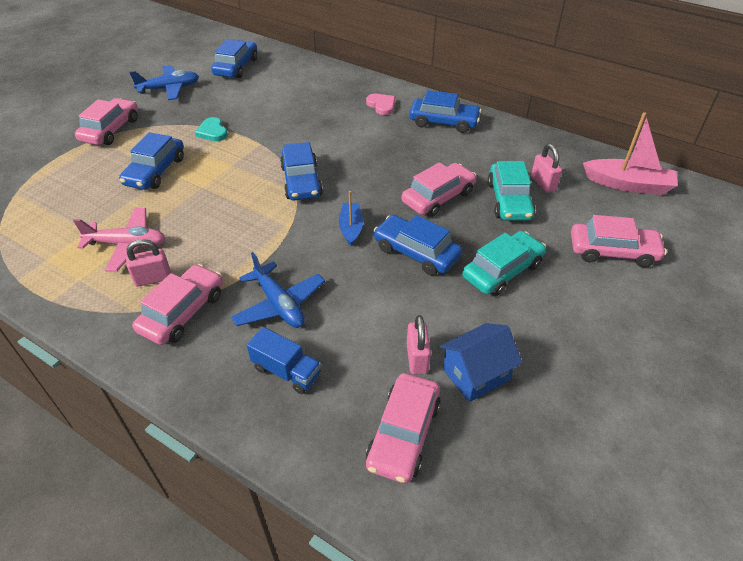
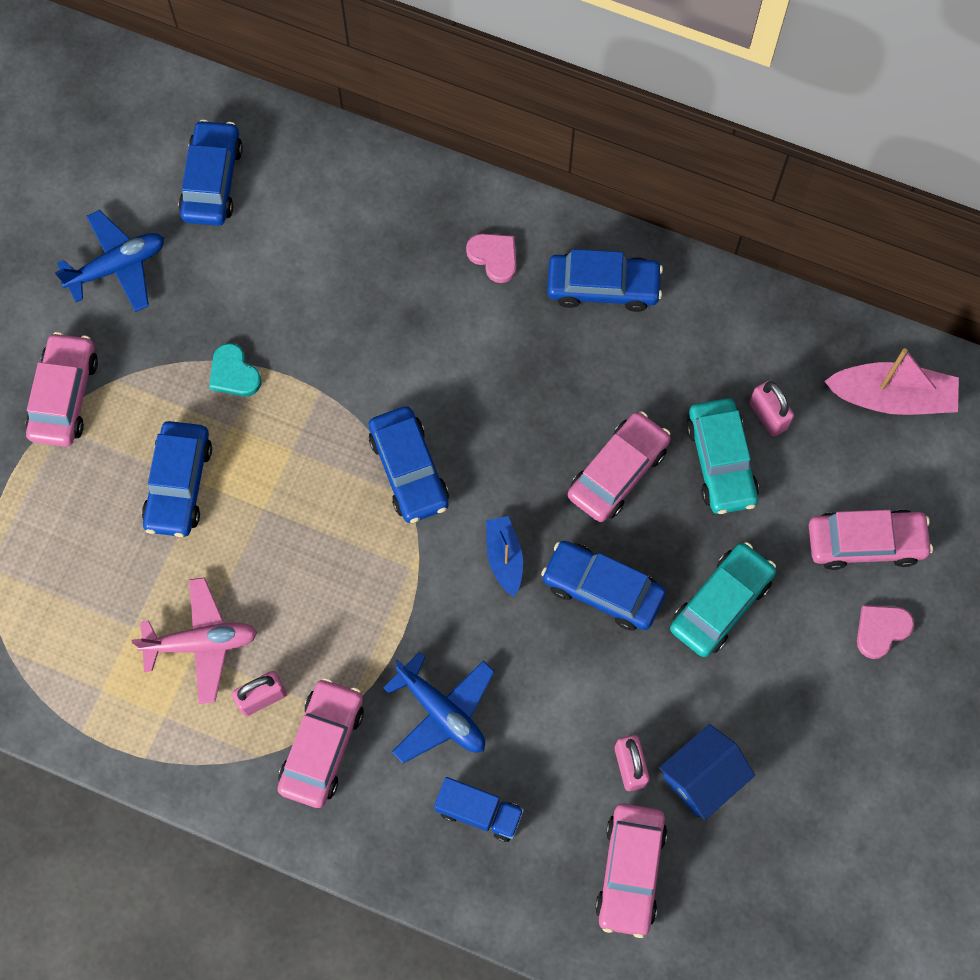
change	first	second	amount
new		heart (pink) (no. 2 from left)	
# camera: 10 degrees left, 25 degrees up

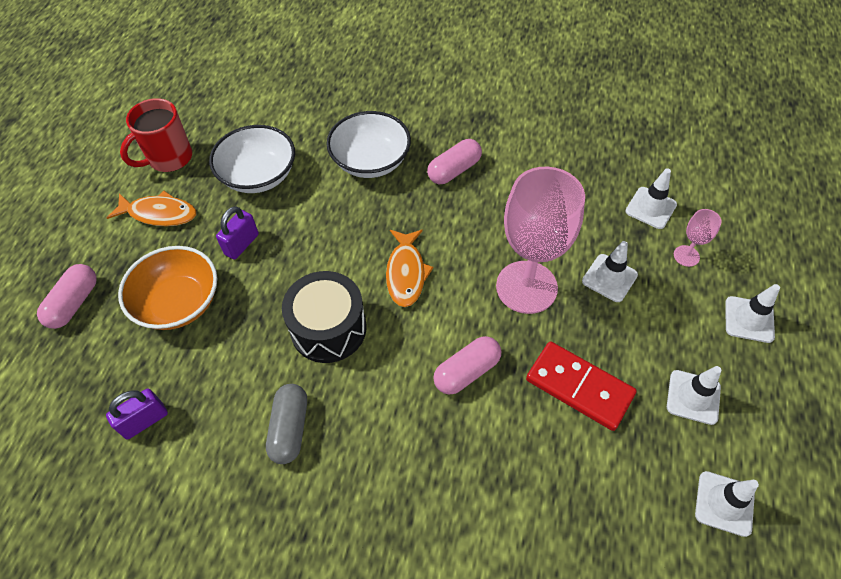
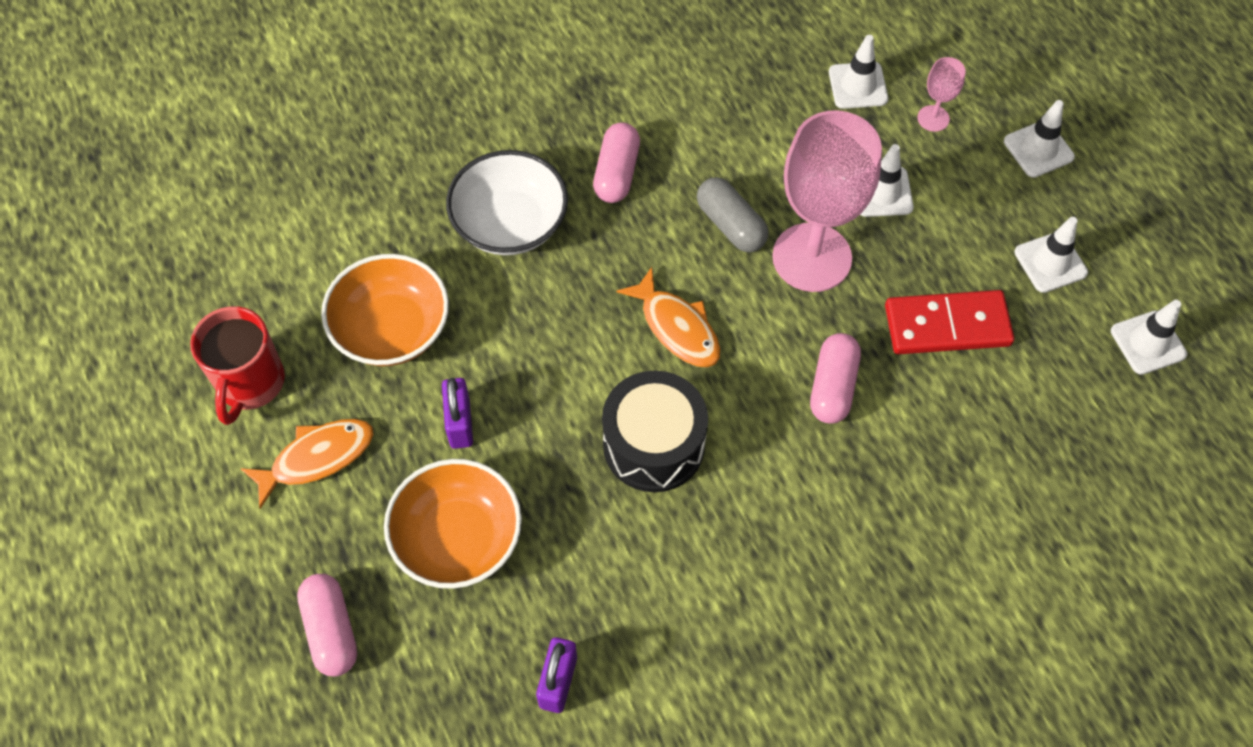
change	first	second	amount
repainted	bowl (white) (no. 1 from left)	bowl (orange) (no. 1 from left)	
shifted	capsule (grey)		
# camera: 40 degrees left, 5 degrees up

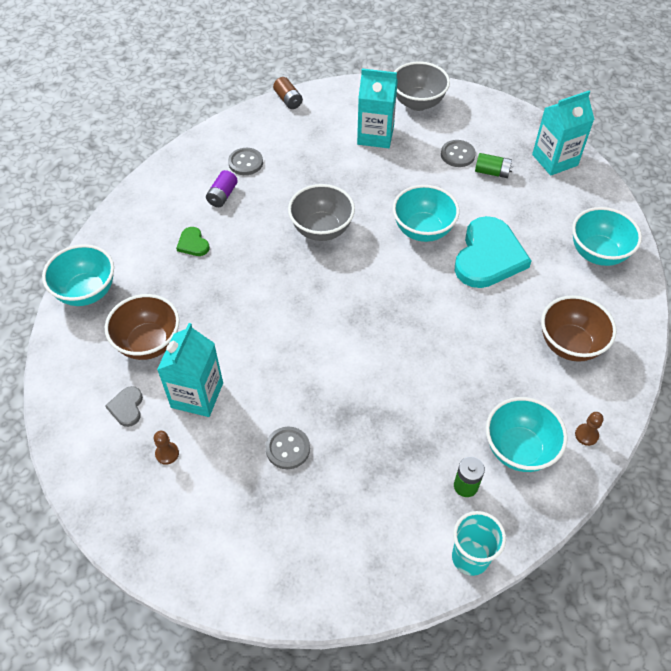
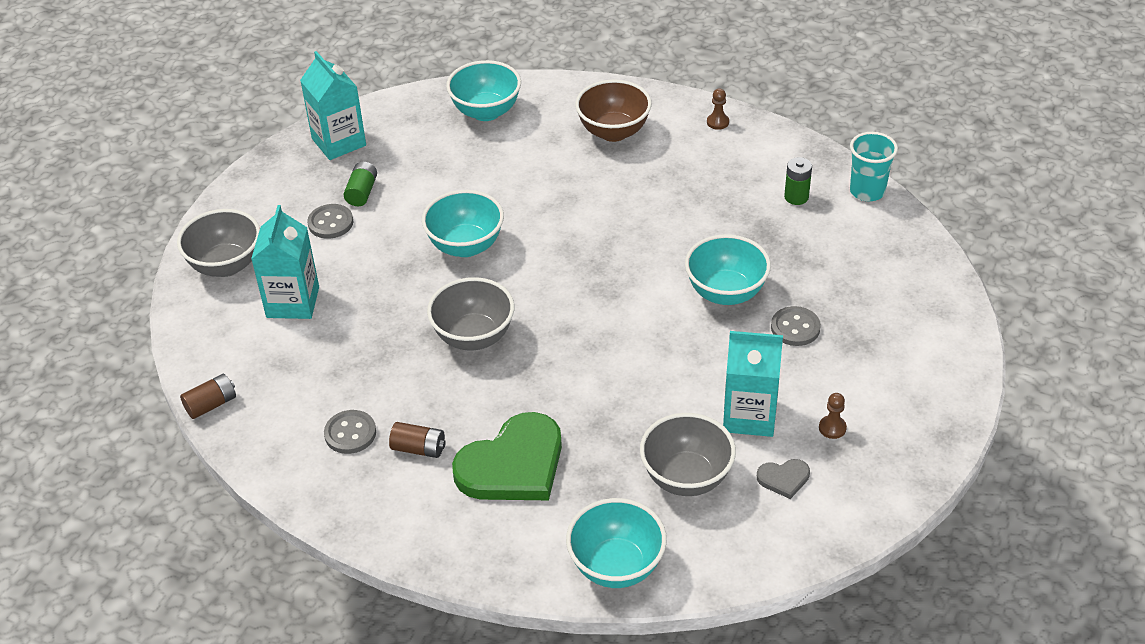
change	first	second	amount
repainted	battery (purple)	battery (brown) (no. 2 from left)	
gone	heart (turquoise)		
scaled	heart (green)		x2.28
repainted	bowl (brown) (no. 1 from left)	bowl (grey) (no. 3 from left)	
shifted	bowl (turquoise) (no. 3 from left in the first image)	bowl (turquoise) (no. 4 from left)	
# camera: 95 degrees left, 10 degrees down

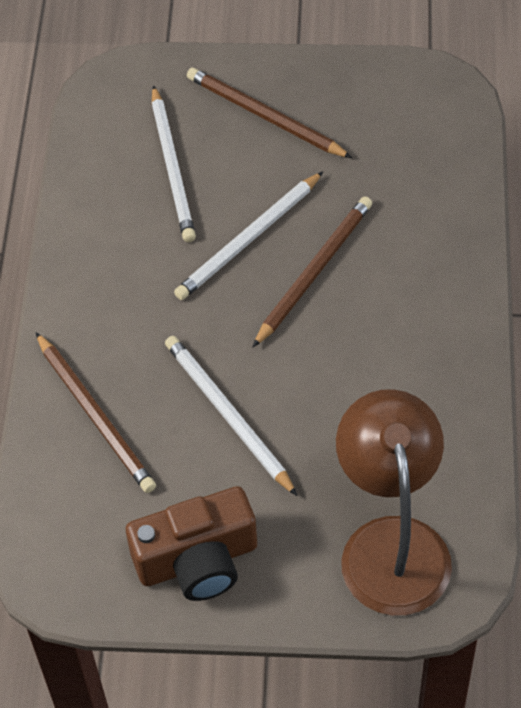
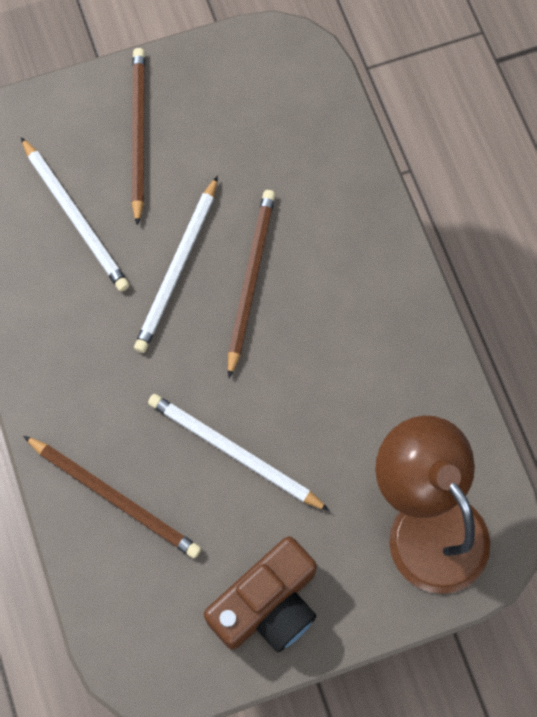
change	first	second	amount
rotated	pencil (brown) (no. 2 from left)		75 degrees clockwise
# camera: 25 degrees left, 15 degrees up

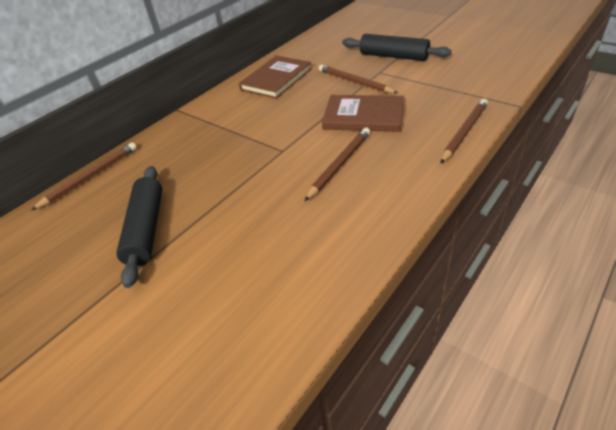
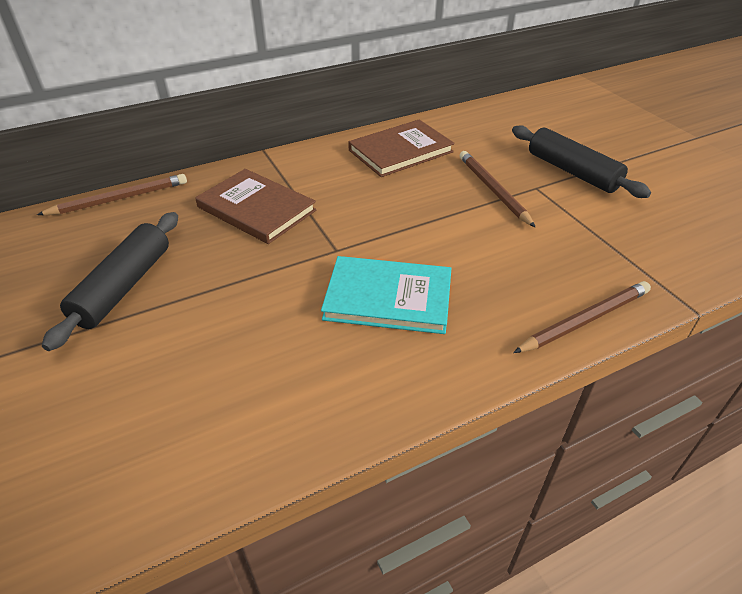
change	first	second	amount
shifted	book (brown) (no. 2 from left in the first image)	book (brown) (no. 1 from left)	
swapped	pencil (brown) (no. 2 from left)	book (turquoise)	
# camera: 20 degrees right, 0 degrees up

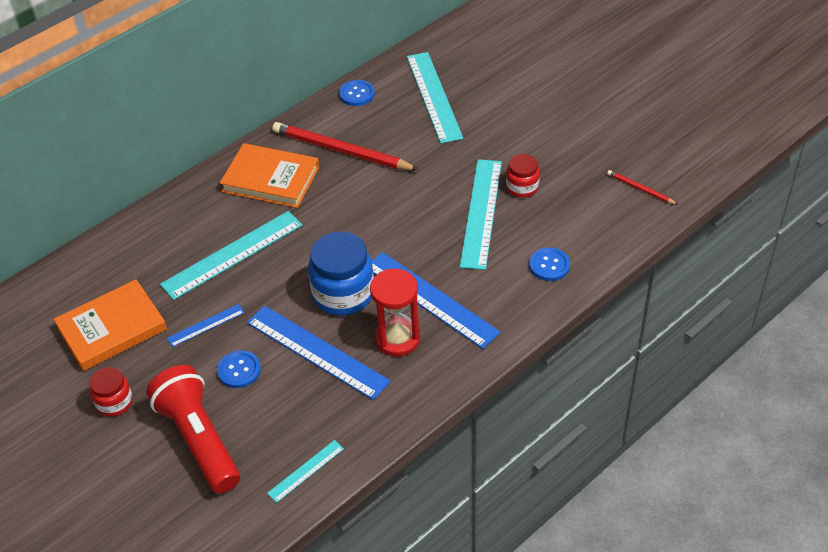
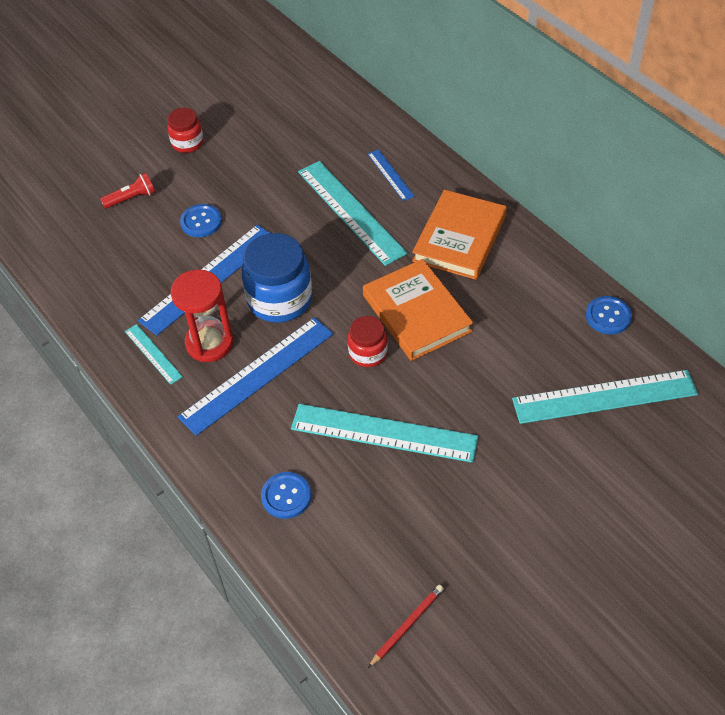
change	first	second	amount
gone	pencil (red) (no. 1 from left)		
shifted	jar (red) (no. 2 from left)		
shifted	book (orange) (no. 1 from left)		
shifted	ruler (blue) (no. 1 from left in the first image)	ruler (blue) (no. 3 from left)	
scaled	flashlight (red)		x0.45
shifted	ruler (turquoise) (no. 2 from left in the first image)	ruler (turquoise) (no. 1 from left)	
# camera: 95 degrees right, 5 degrees up

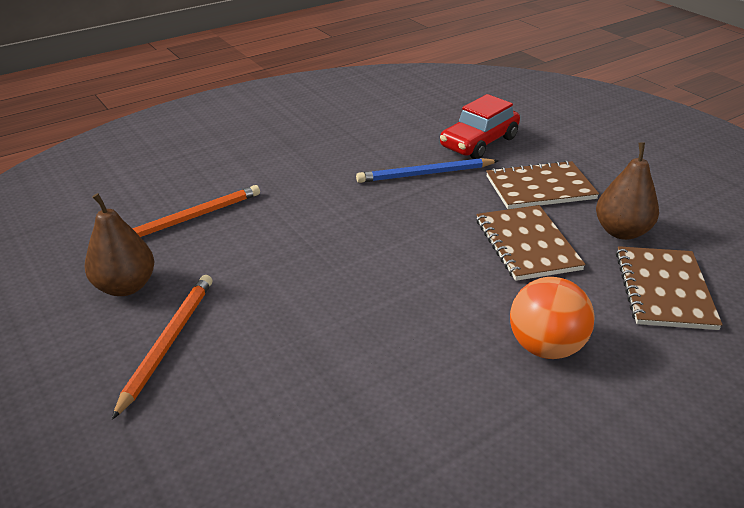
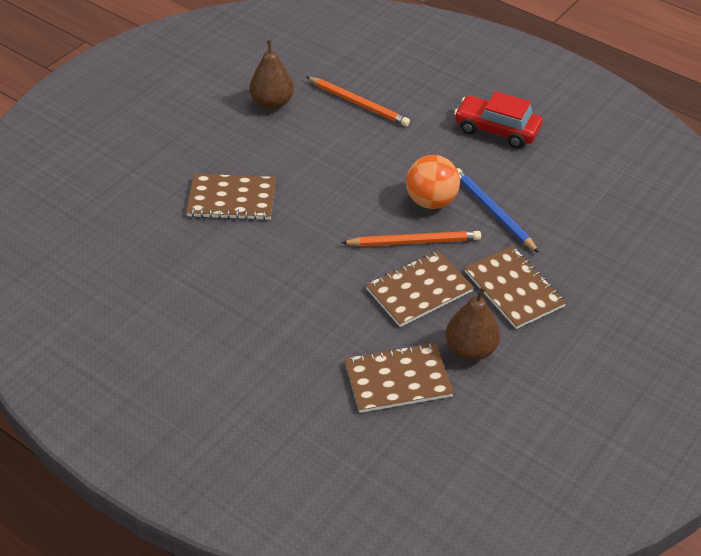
change	first	second	amount
shifted	car (red)		
shifted	pencil (orange) (no. 1 from left in the first image)	pencil (orange) (no. 2 from left)	
shifted	ball (orange)		
new		notebook (brown) (no. 1 from left)	
# camera: 70 degrees right, 10 degrees up

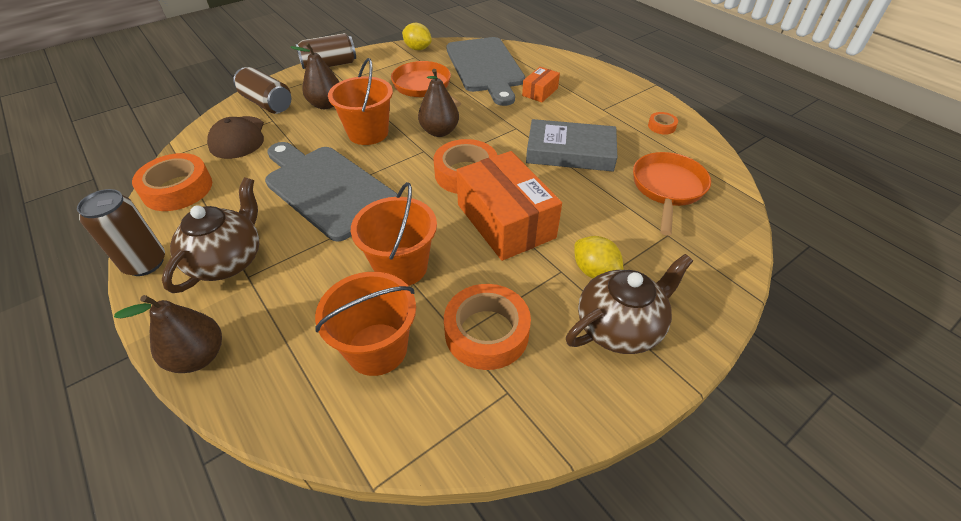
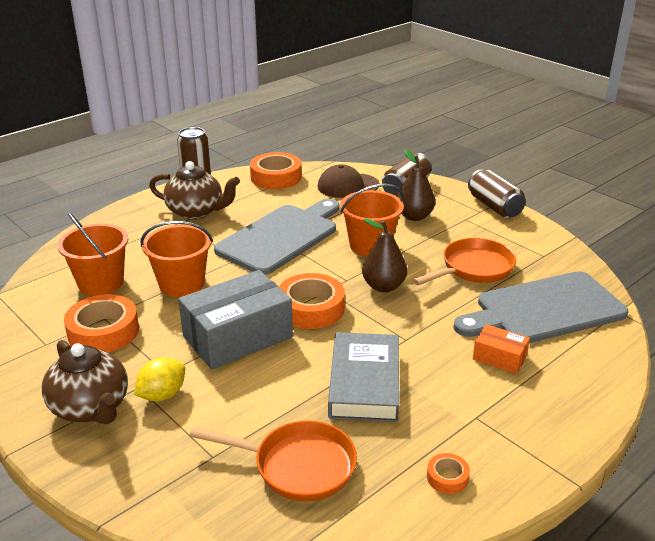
change	first	second	amount
gone	lemon (yellow) (no. 1 from left)		
repainted	box (orange) (no. 1 from left)	box (grey)	
gone	pear (brown) (no. 1 from left)		
# camera: 85 degrees right, 15 degrees down

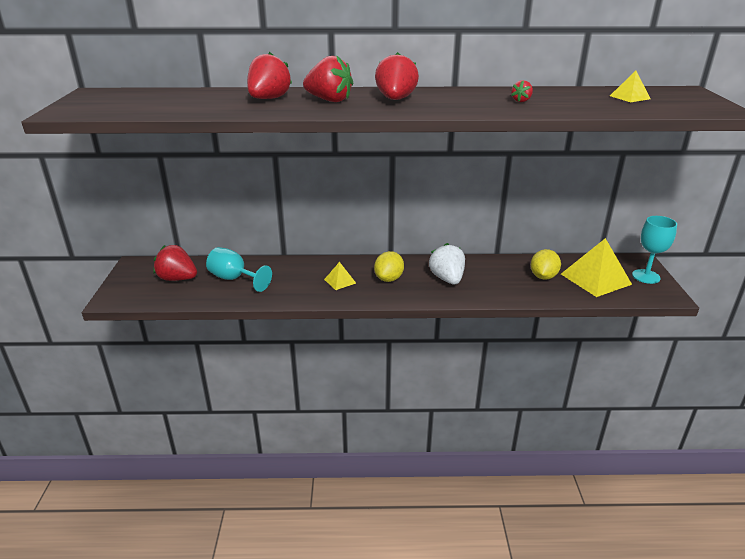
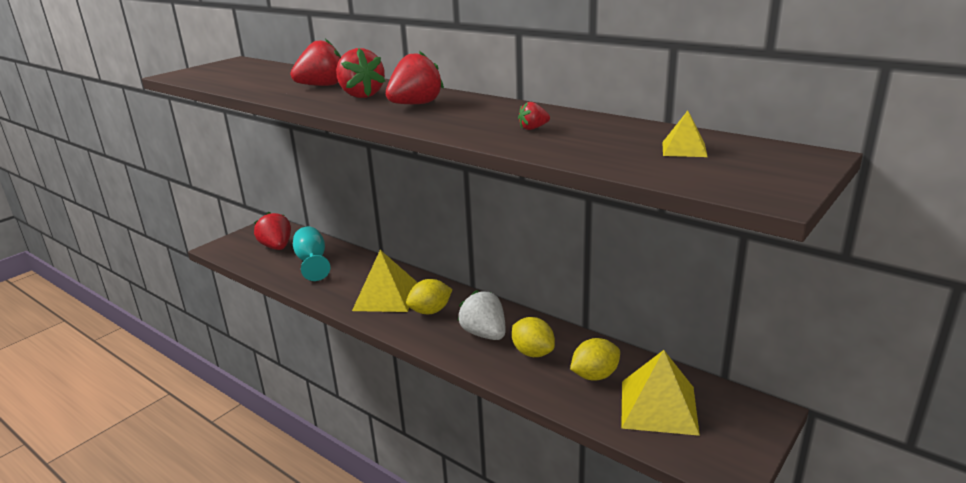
change	first	second	amount
gone	goblet (turquoise) (no. 2 from left)		
rotated	strawberry (white)		60 degrees counterclockwise
scaled	pyramid (yellow) (no. 1 from left)		x2.05
new		lemon (yellow) (no. 2 from left)	
# camera: 40 degrees right, 5 degrees down

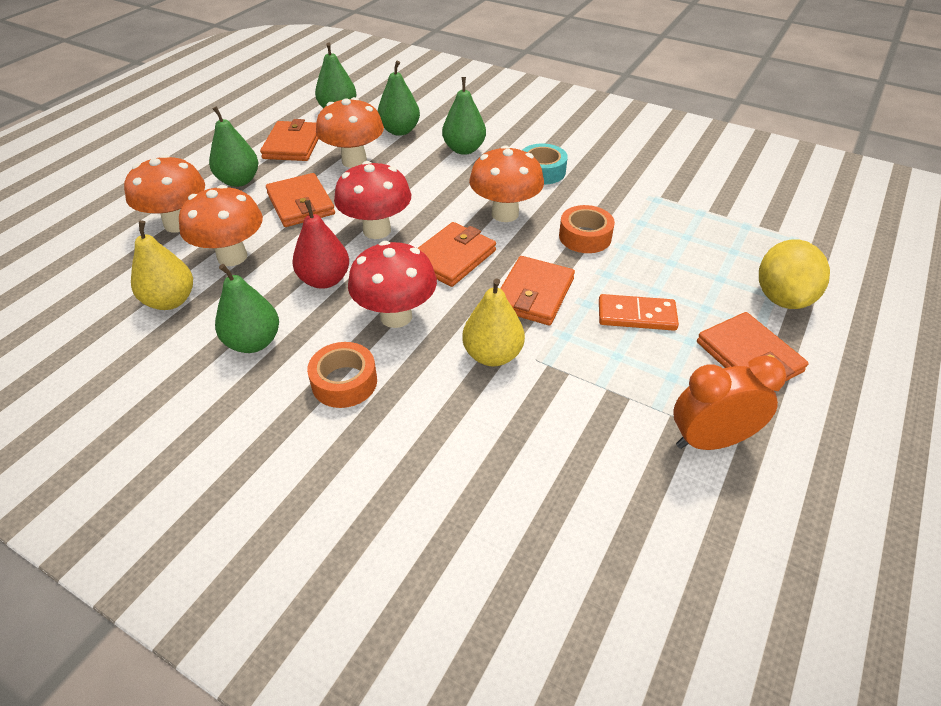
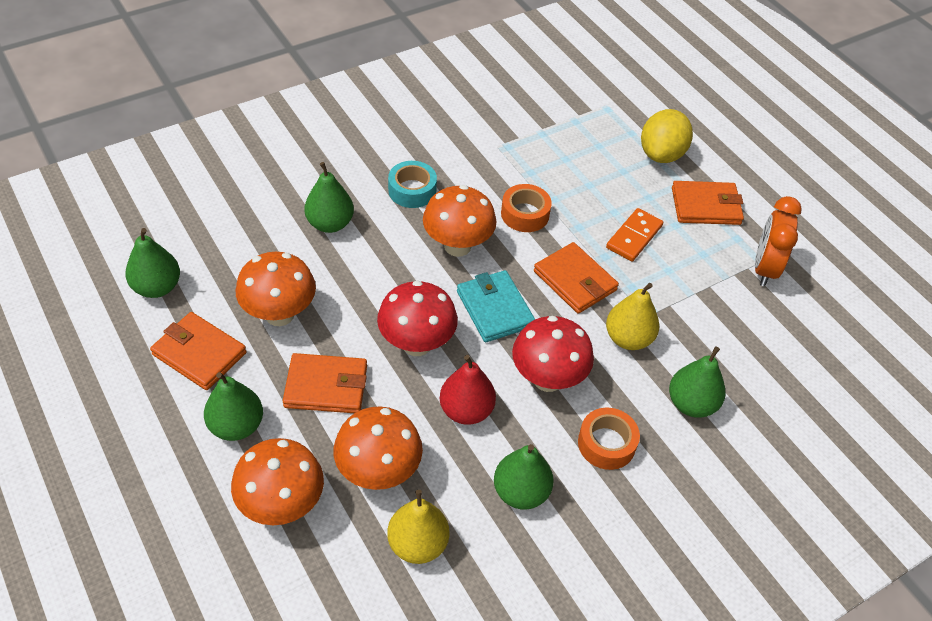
change	first	second	amount
shifted	pear (green) (no. 4 from left in the first image)	pear (green) (no. 5 from left)	
repainted	wallet (orange) (no. 3 from left)	wallet (turquoise)	
rotated	lemon (yellow)		75 degrees clockwise
# camera: 65 degrees left, 5 degrees up

